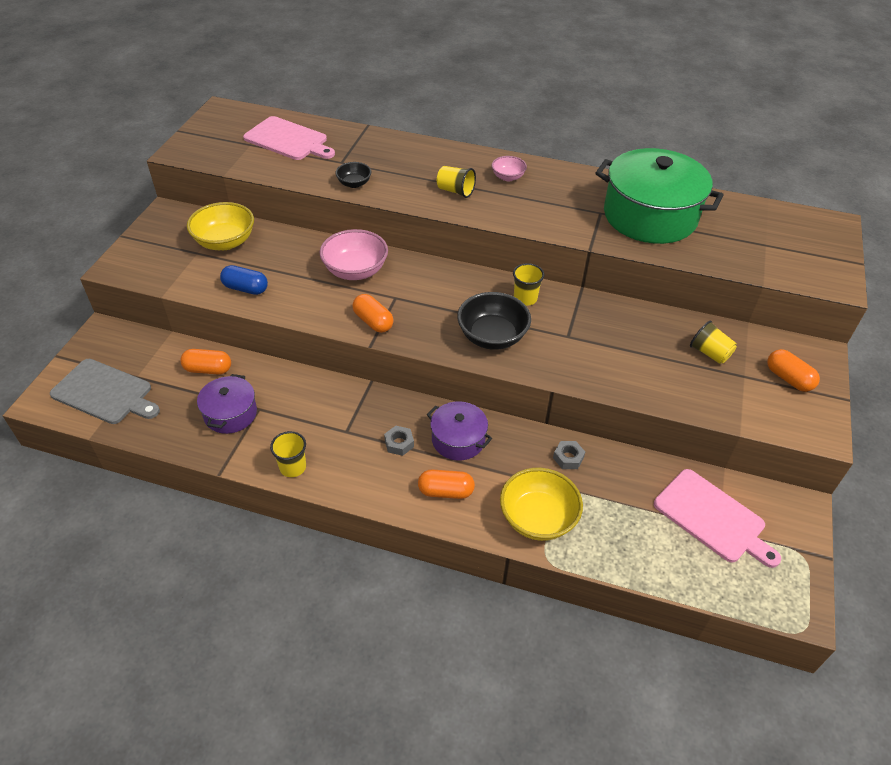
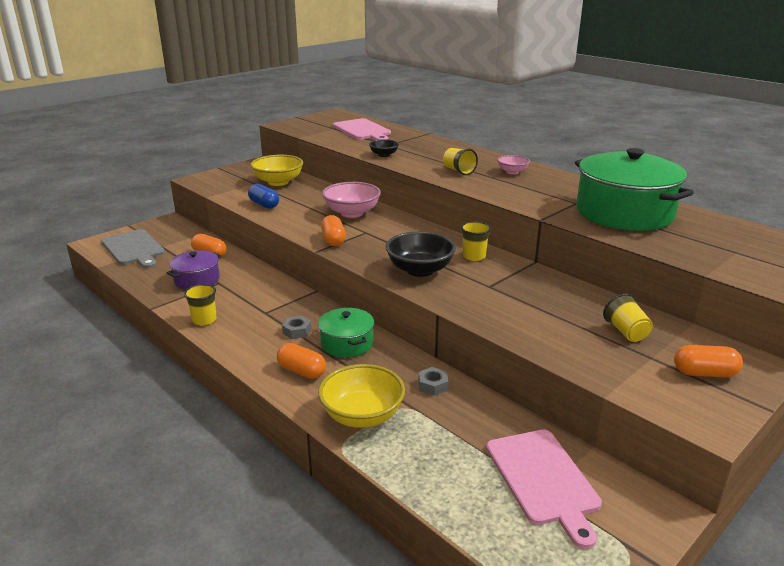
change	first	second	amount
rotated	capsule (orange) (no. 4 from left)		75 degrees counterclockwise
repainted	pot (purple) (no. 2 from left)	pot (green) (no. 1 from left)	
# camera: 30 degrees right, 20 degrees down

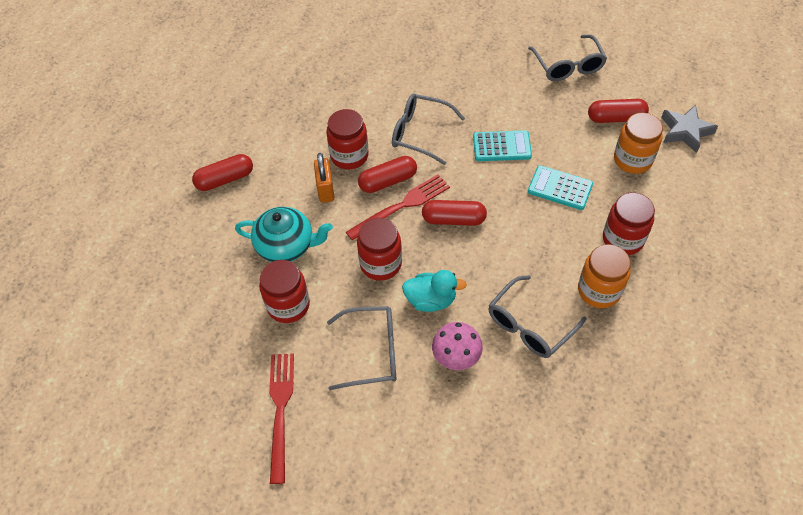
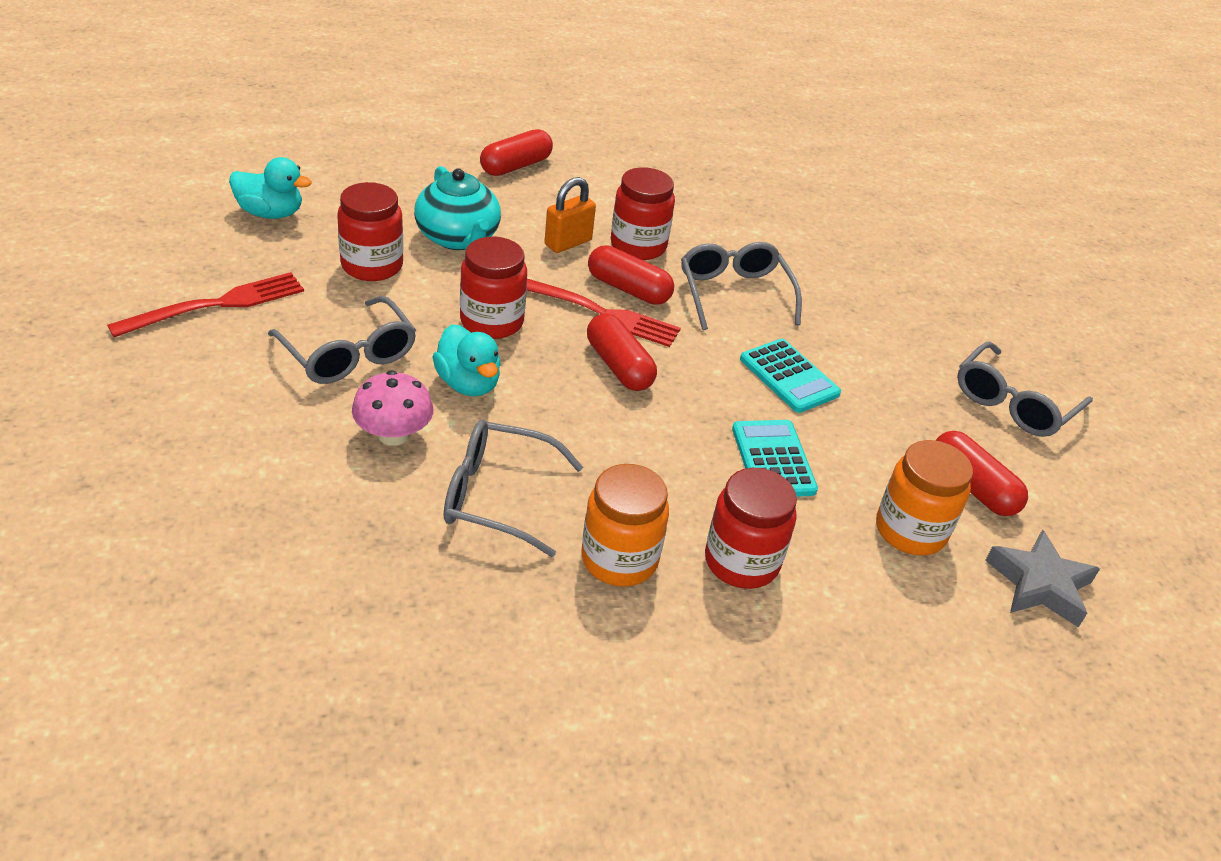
change	first	second	amount
rotated	capsule (red) (no. 1 from left)		75 degrees counterclockwise
new		duck (turquoise) (no. 1 from left)	
# camera: 50 degrees right, 15 degrees down

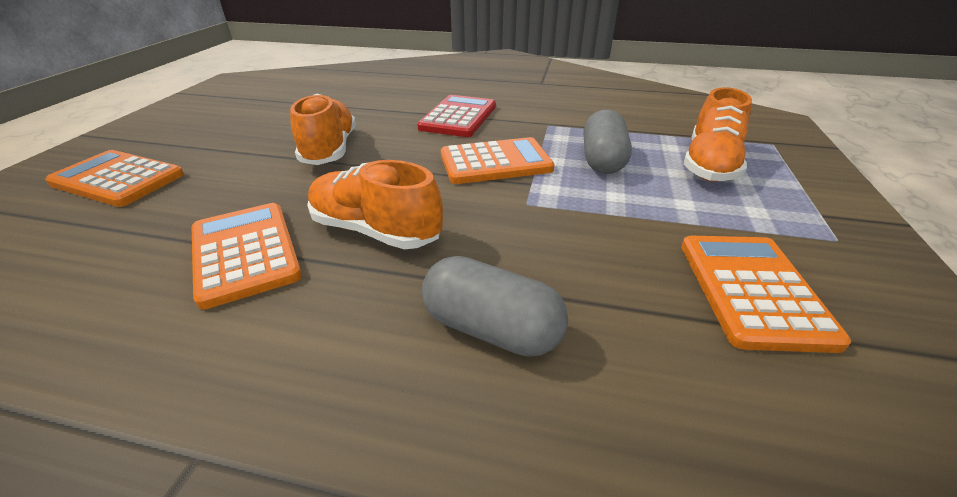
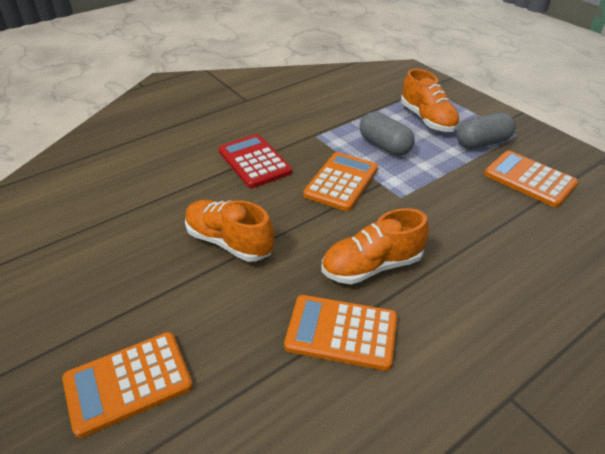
change	first	second	amount
shifted	capsule (grey) (no. 1 from left in the first image)	capsule (grey) (no. 2 from left)	
# camera: 50 degrees left, 5 degrees up

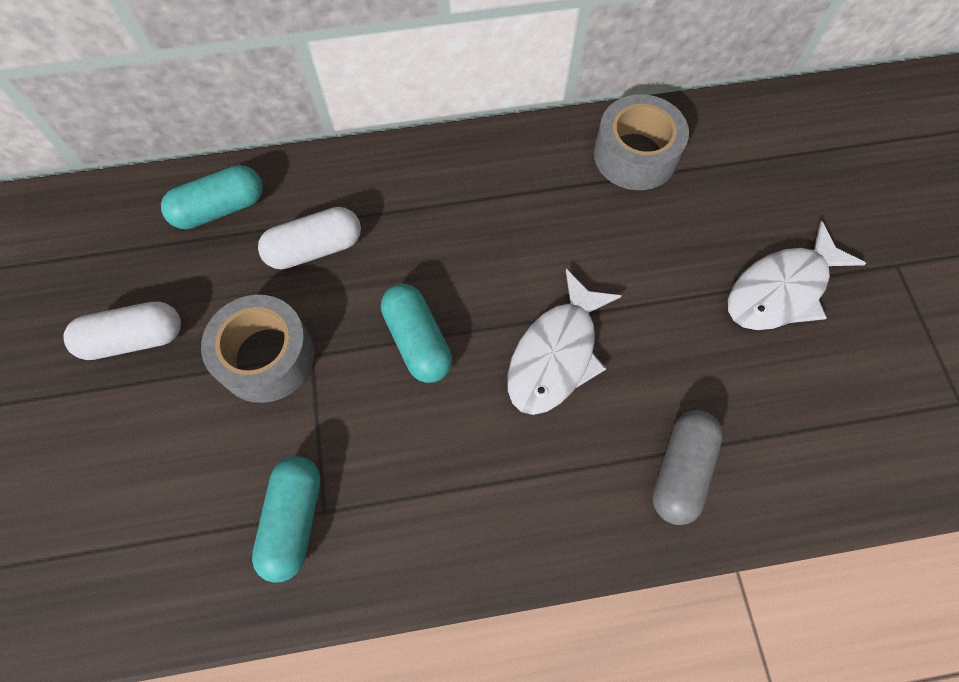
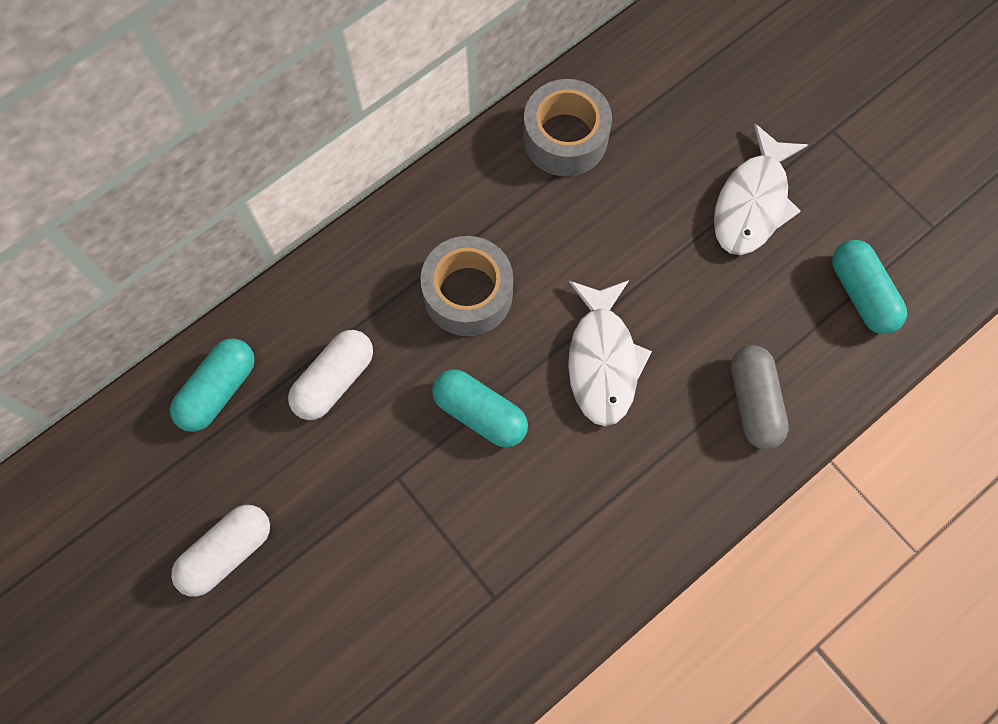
change	first	second	amount
shifted	tape (grey) (no. 1 from left)		
shifted	capsule (turquoise) (no. 2 from left in the first image)	capsule (turquoise) (no. 3 from left)	
# camera: 30 degrees left, 5 degrees up

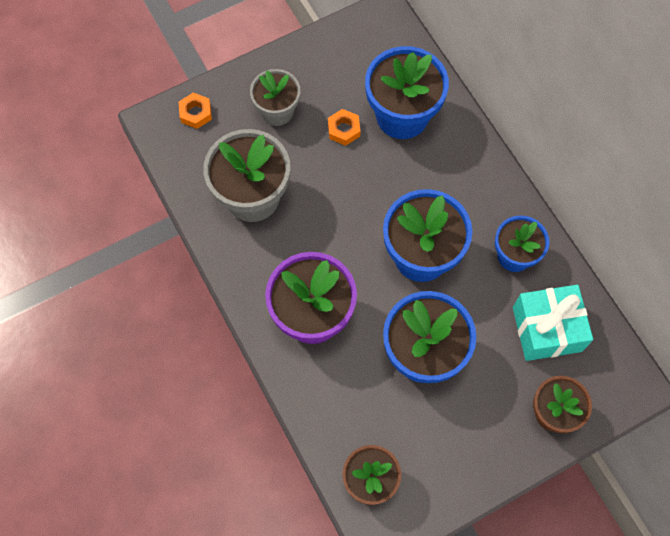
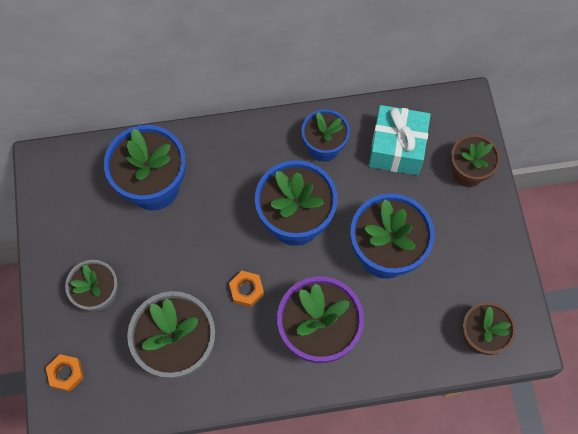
change	first	second	amount
shifted	nut (orange) (no. 2 from left)		
# camera: 70 degrees left, 0 degrees up

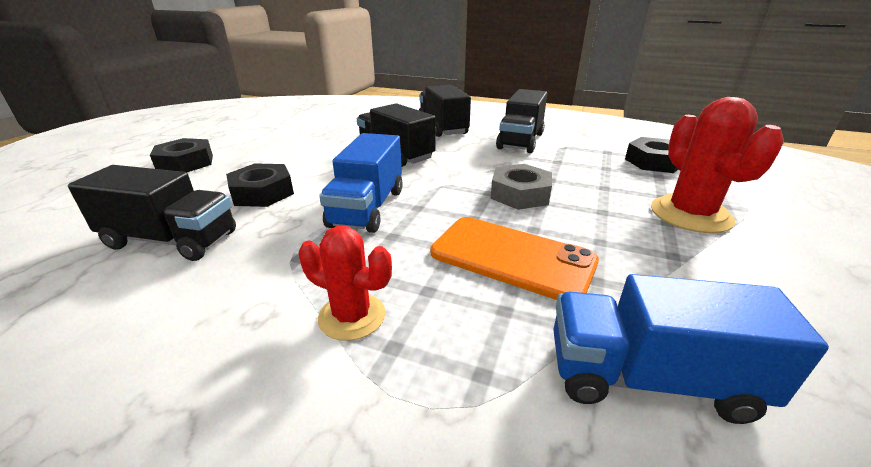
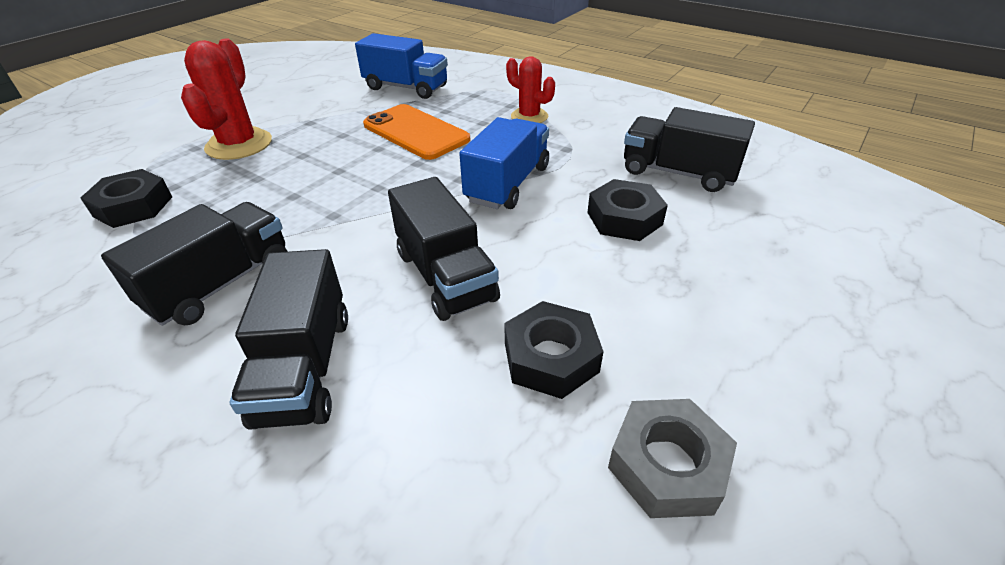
change	first	second	amount
shifted	nut (black) (no. 1 from left in the first image)	nut (black) (no. 2 from left)	
shifted	nut (grey)		
# camera: 165 degrees left, 10 degrees up

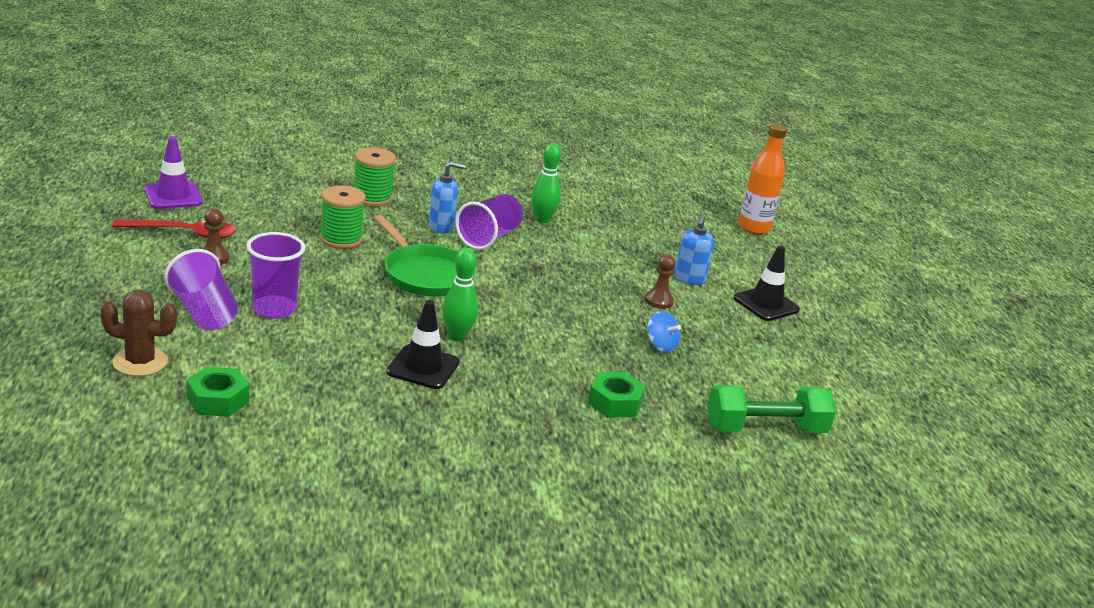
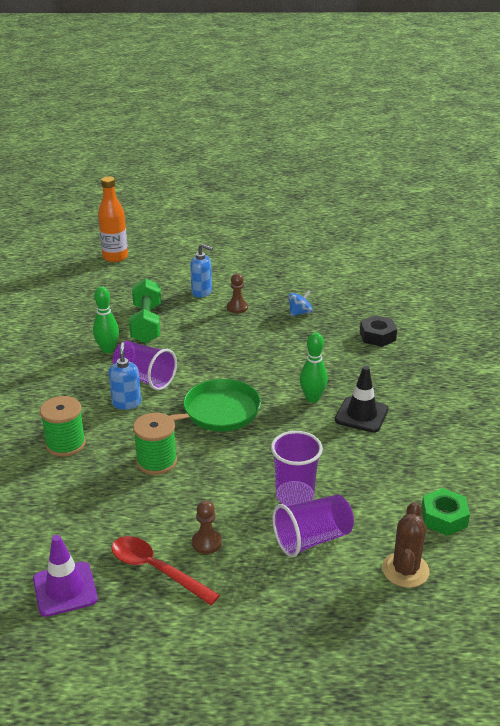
change	first	second	amount
rotated	spoon (red)		60 degrees counterclockwise
gone	traffic cone (black) (no. 2 from left)		
repainted	nut (green) (no. 2 from left)	nut (black)	
shifted	dumbbell (green)		
# camera: 80 degrees left, 5 degrees up

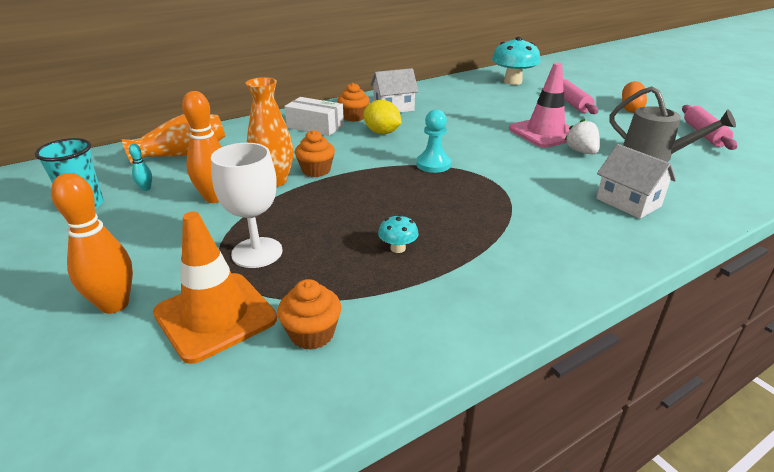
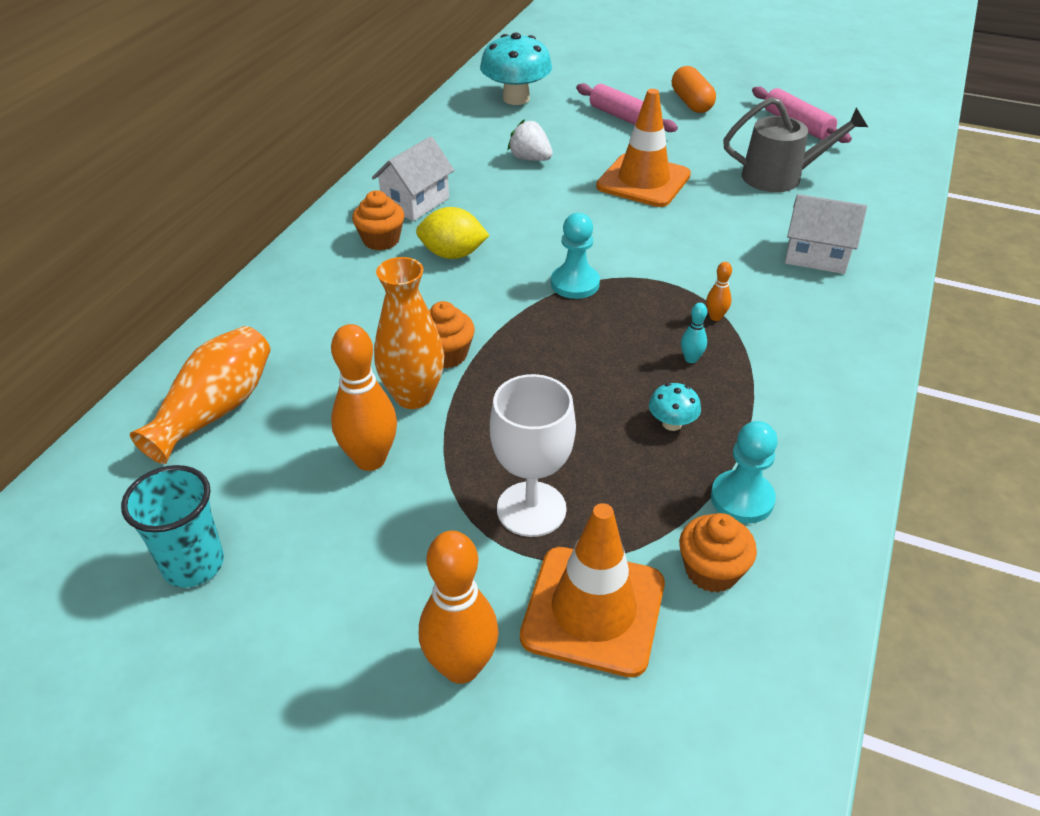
change	first	second	amount
repainted	traffic cone (pink)	traffic cone (orange) (no. 2 from left)	
gone	box (white)		
shifted	strawberry (white)		
shifted	bowling pin (turquoise)		
new		bowling pin (orange) (no. 3 from left)	
new		pawn (turquoise) (no. 2 from left)	
# camera: 35 degrees left, 10 degrees up

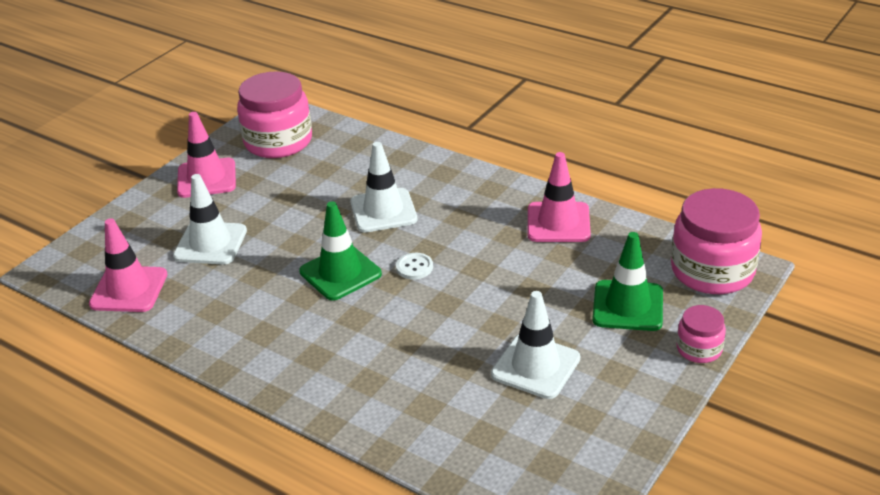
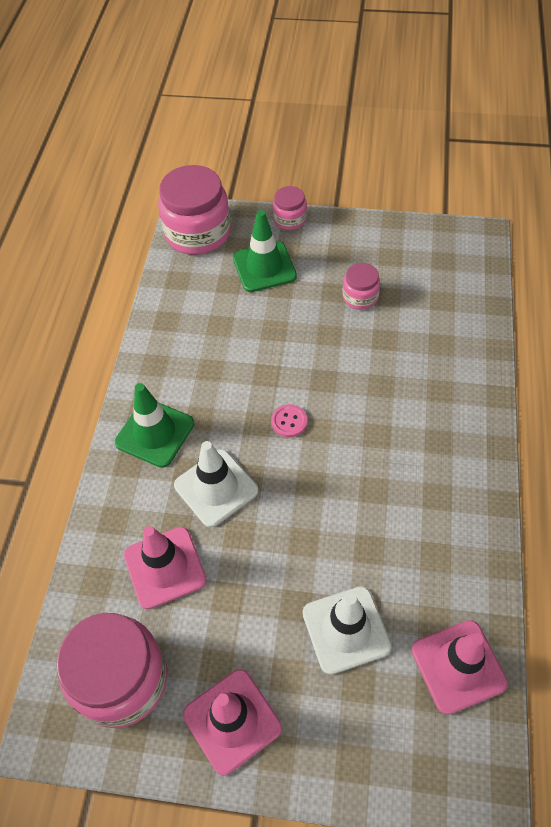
change	first	second	amount
shifted	traffic cone (pink) (no. 3 from left in the first image)	traffic cone (pink) (no. 1 from left)	
shifted	traffic cone (green) (no. 1 from left)		
repainted	button (white)	button (pink)	
swapped	traffic cone (white) (no. 3 from left)	jar (pink) (no. 4 from left)	
# camera: 115 degrees left, 20 degrees up

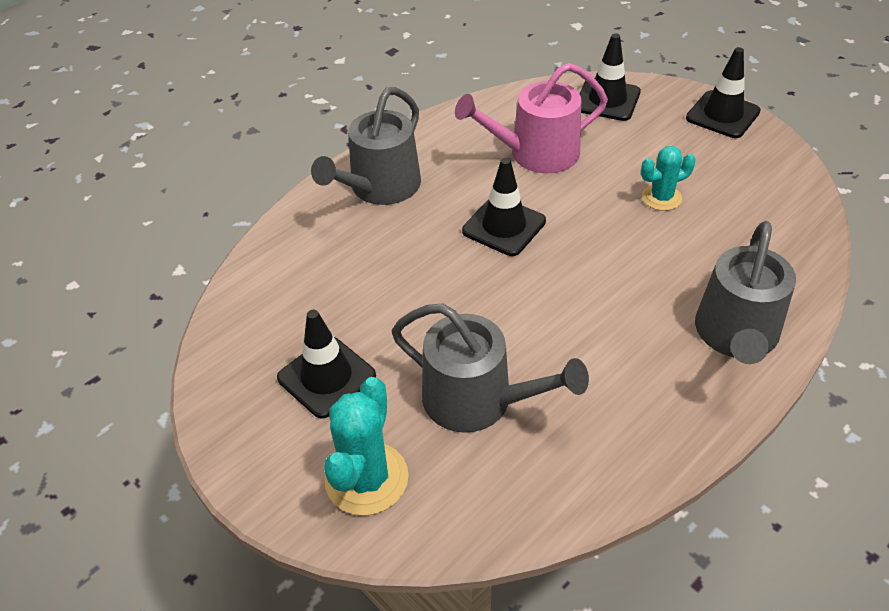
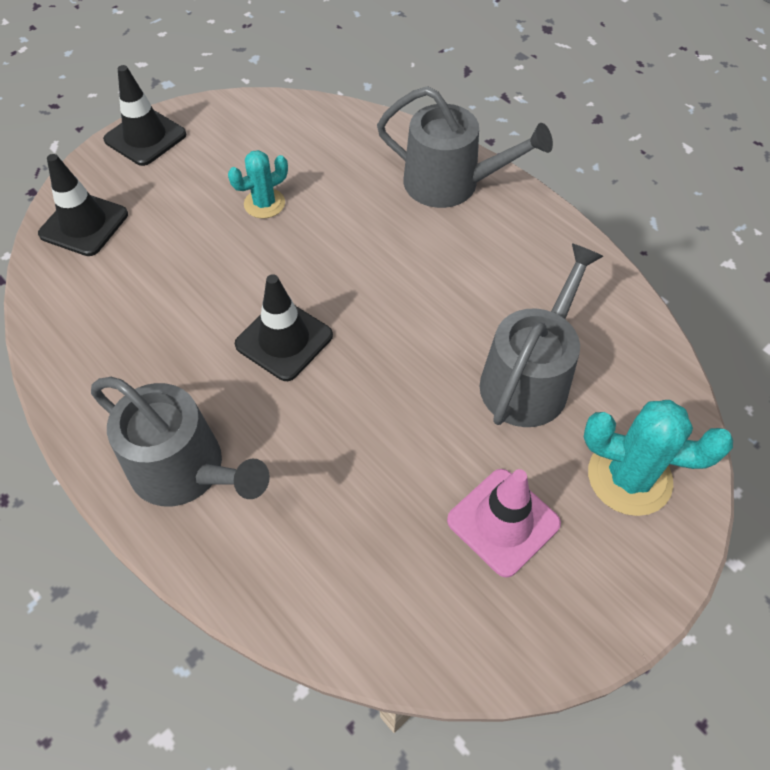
change	first	second	amount
gone	watering can (pink)		
rotated	cactus (turquoise) (no. 2 from left in the first image)	cactus (turquoise) (no. 1 from left)	75 degrees clockwise
repainted	traffic cone (black) (no. 1 from left)	traffic cone (pink)	
# camera: 90 degrees left, 10 degrees up

